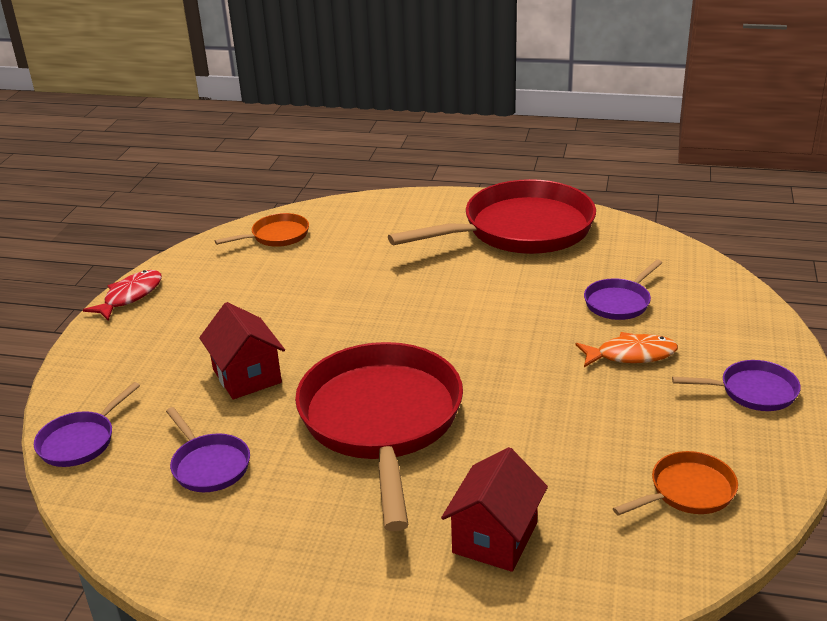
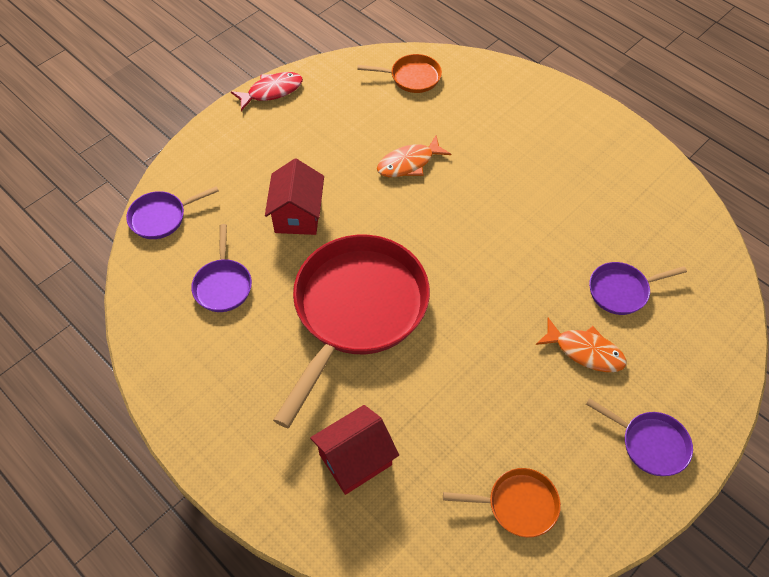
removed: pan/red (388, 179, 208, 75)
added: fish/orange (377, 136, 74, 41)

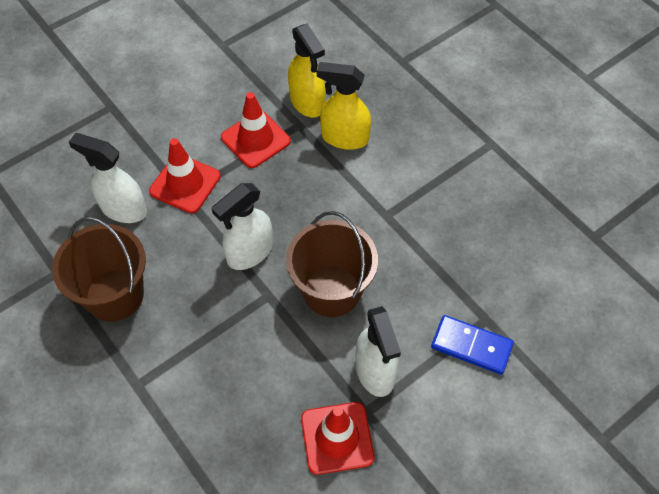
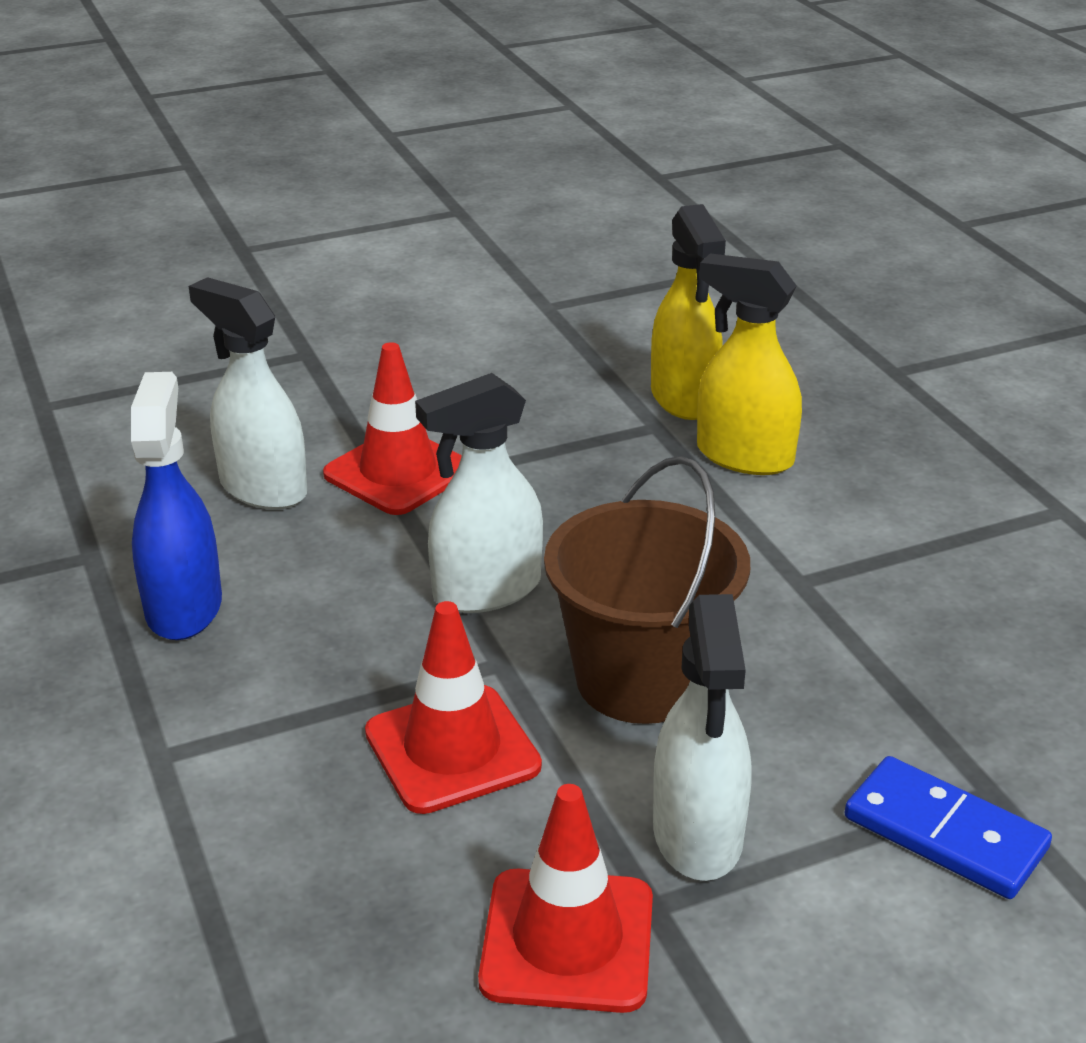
moved: traffic cone/red (221, 92, 70, 76) to (365, 601, 177, 213)
replaced: bucket/brown (52, 217, 94, 104) to spray bottle/blue (131, 372, 91, 268)

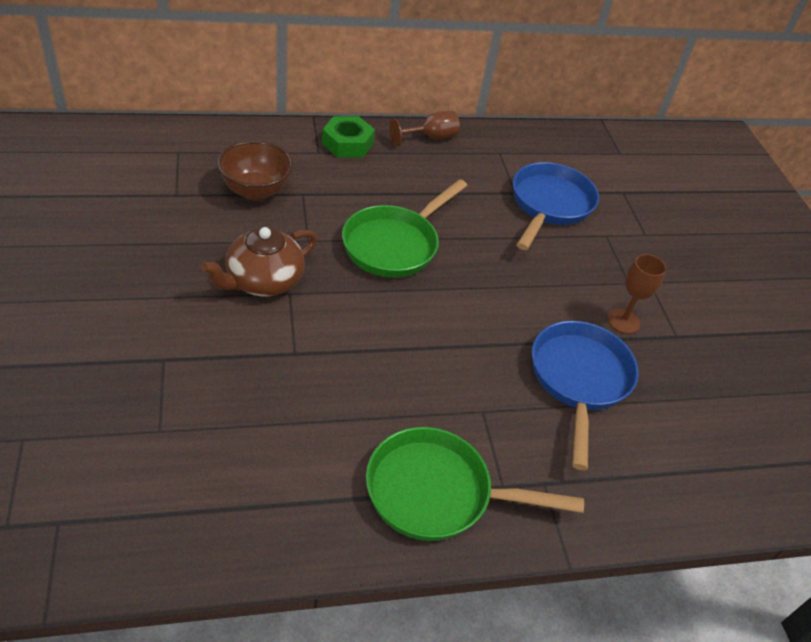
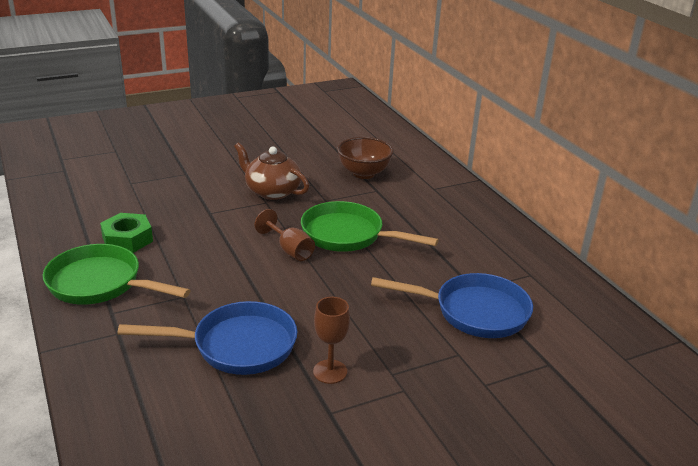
moved: nut/green (322, 116, 53, 42) to (100, 213, 53, 40); goblet/brown (389, 111, 71, 36) to (255, 209, 60, 52)
turned: pan/green (366, 427, 218, 114) = (43, 244, 148, 61) 60 degrees counterclockwise

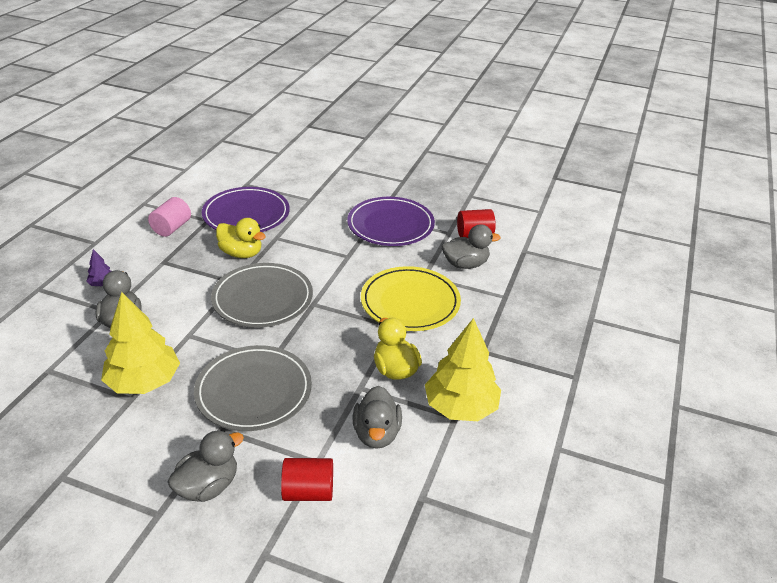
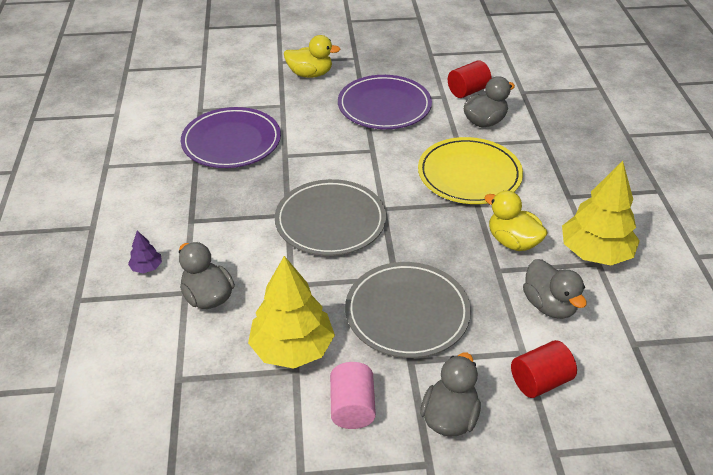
moved: cylinder/pink (148, 197, 43, 40) to (330, 362, 46, 67); duck/yellow (216, 218, 50, 40) to (284, 35, 57, 43)

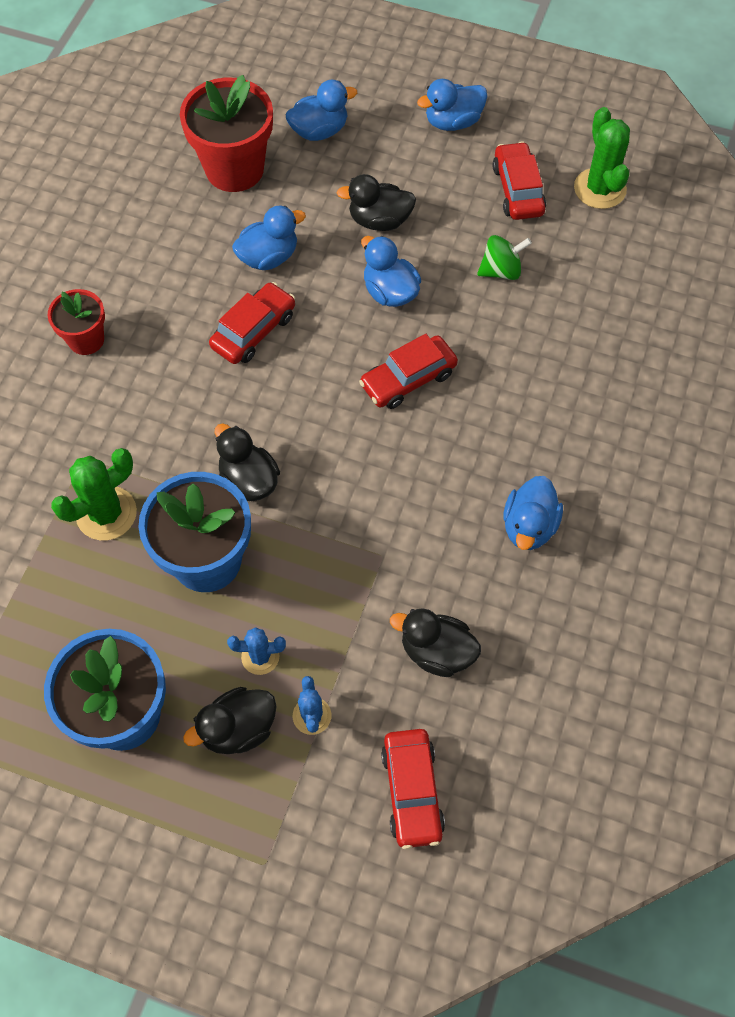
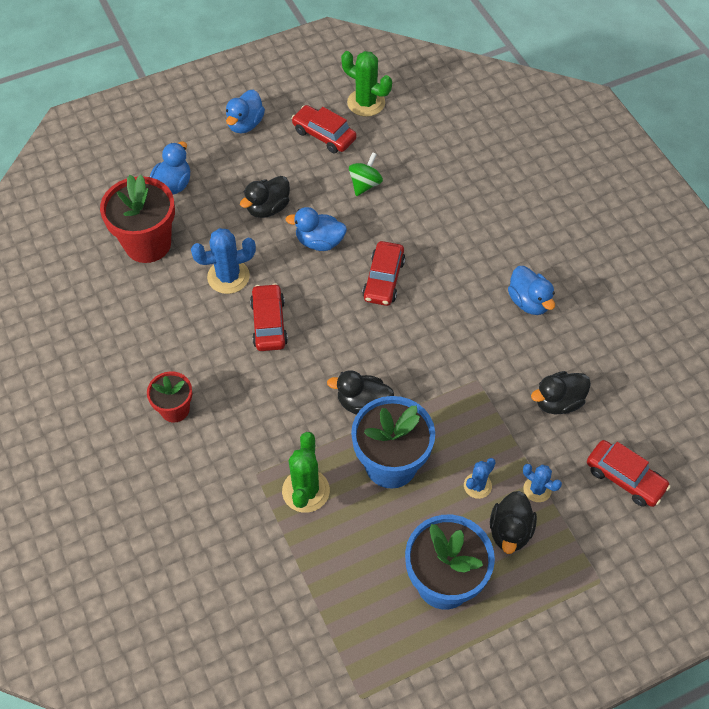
replaced: duck/blue (232, 206, 74, 64) to cactus/blue (191, 228, 65, 66)

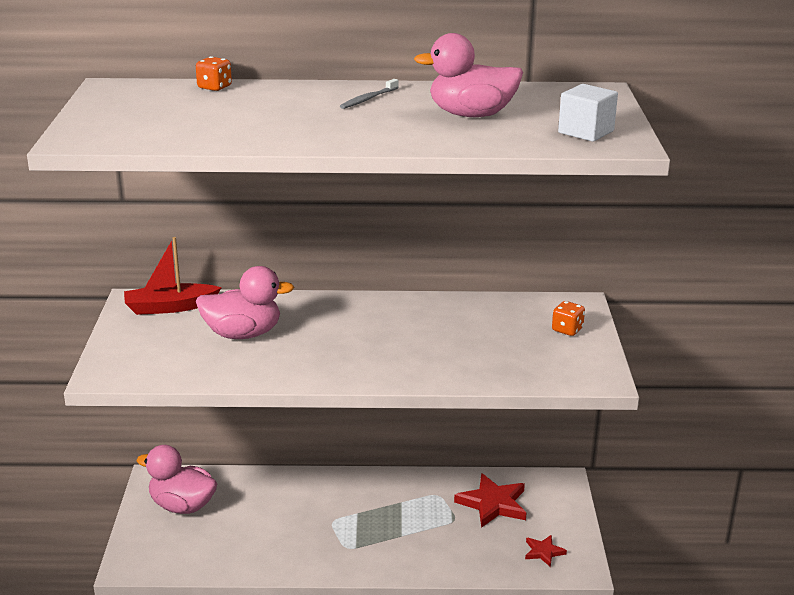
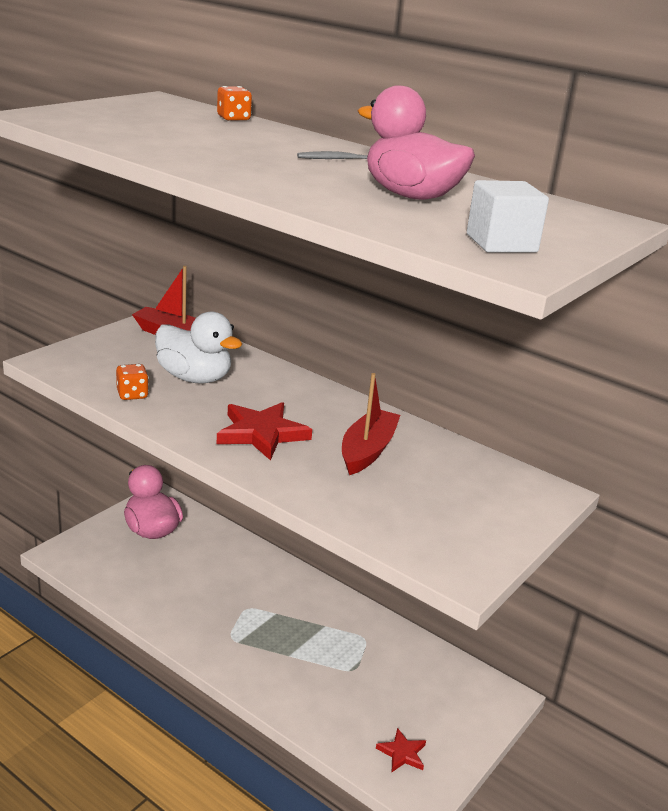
added: boat/red (342, 373, 58, 102)
moved: star/red (454, 473, 72, 55) to (217, 402, 95, 59); dice/orange (552, 301, 33, 35) to (116, 364, 33, 36)
recoloured: duck/pink (196, 266, 98, 73) to duck/white (155, 311, 87, 73)

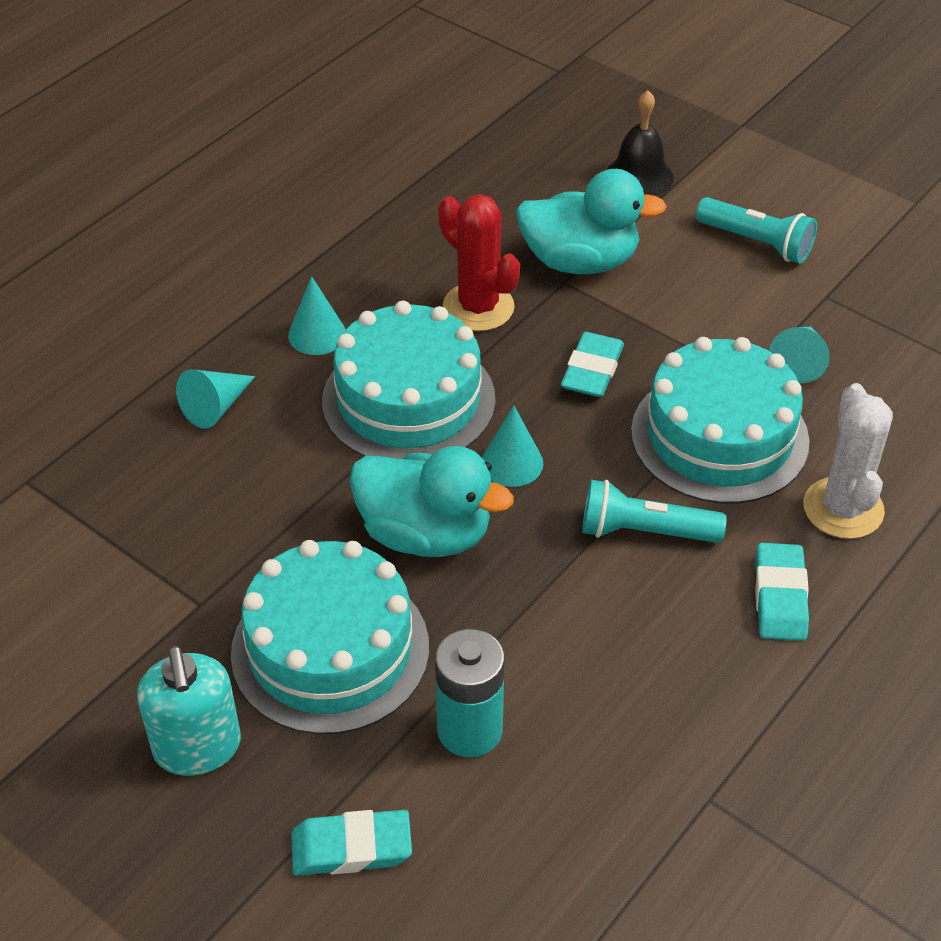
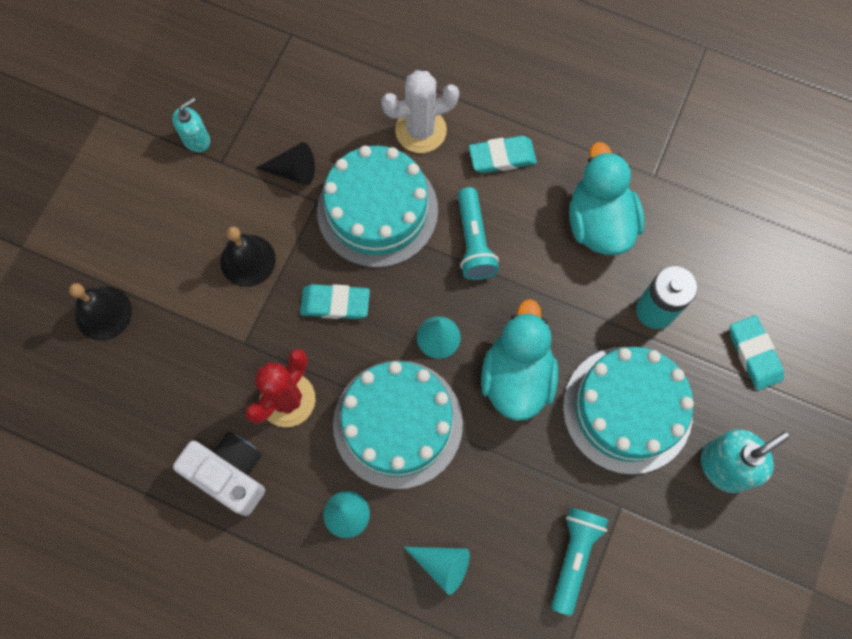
added: soap dispenser/turquoise (172, 97, 38, 55); camera/white (173, 432, 92, 84); bell/black (220, 226, 56, 61)
moved: duck/turquoise (516, 169, 151, 105) to (569, 142, 75, 113); flashlight/turquoise (696, 197, 121, 67) to (551, 507, 58, 109)
recoloured: cone/turquoise (769, 327, 61, 56) to cone/black (256, 142, 59, 43)

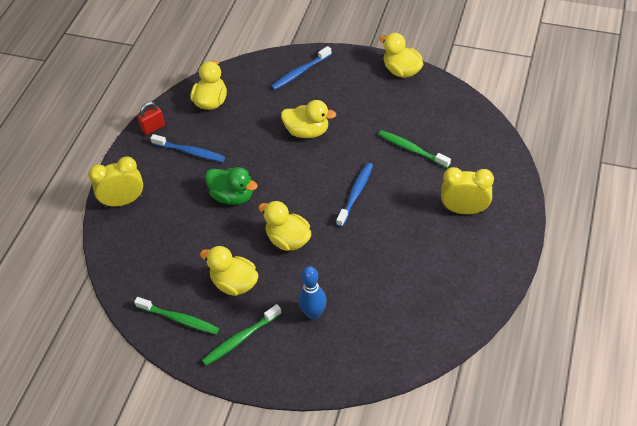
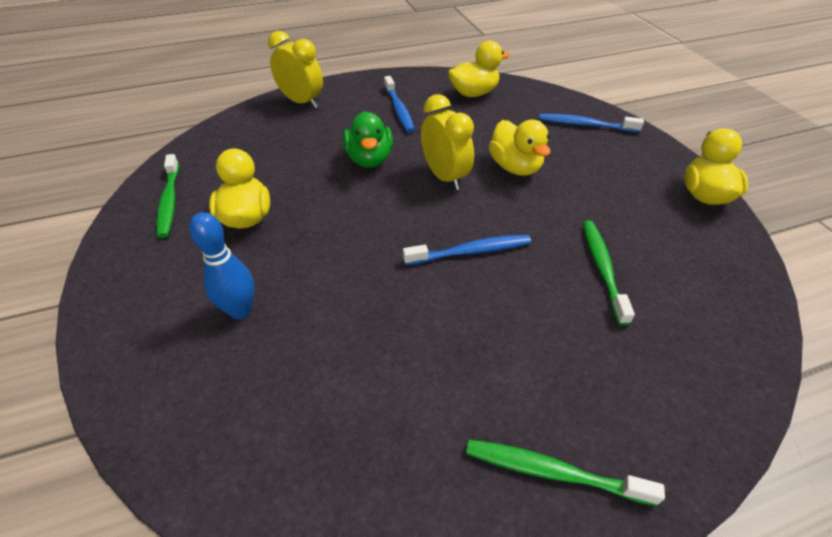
removed: padlock/red (138, 102, 27, 33); duck/yellow (258, 201, 53, 50)
moved: toothbrush/green (202, 304, 80, 62) to (466, 440, 199, 66); clock/yellow (441, 167, 53, 47) to (421, 94, 53, 96)

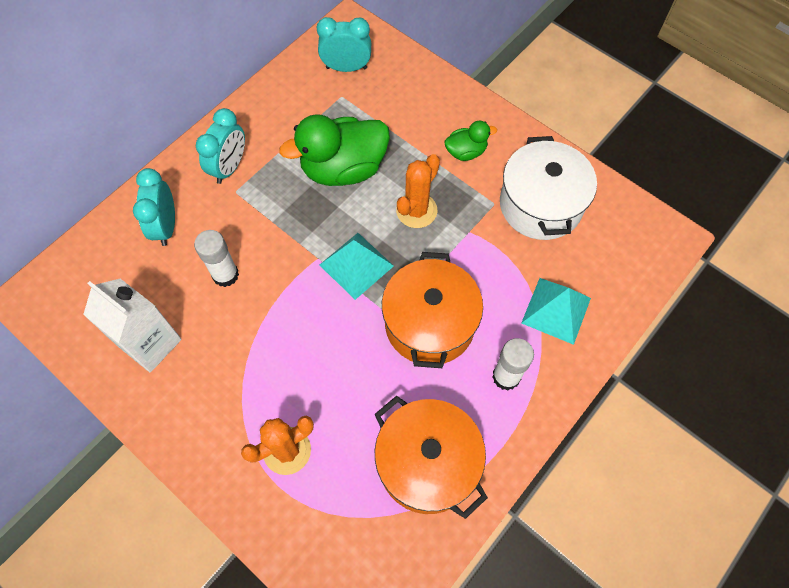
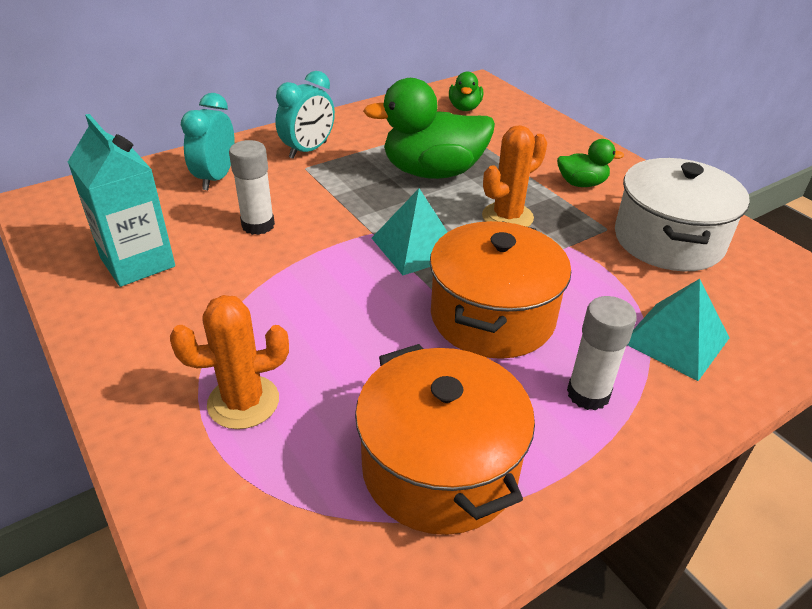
replaced: clock/turquoise (317, 17, 54, 55) to duck/green (449, 71, 34, 40)
recoloured: carton/white (83, 279, 99, 93) to carton/turquoise (68, 114, 107, 173)

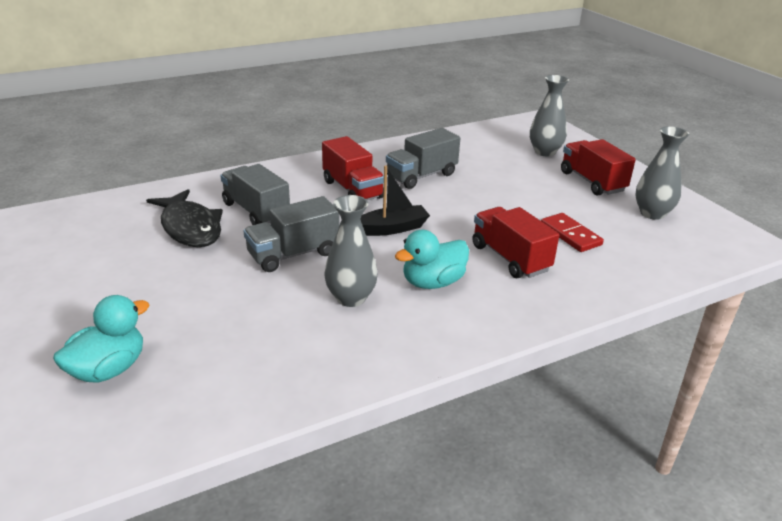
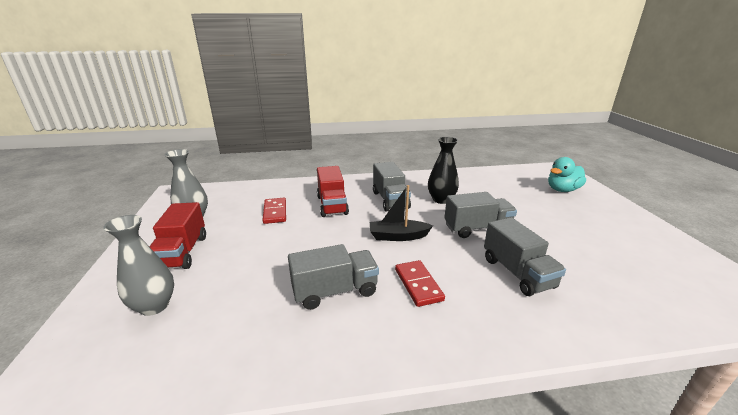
removed: fish/black (146, 189, 77, 58)
replaced: truck/red (322, 136, 62, 64) to domino/red (395, 260, 50, 47); duck/turquoise (395, 230, 74, 59) to truck/grey (373, 162, 38, 50)
recoloured: vase/grey (325, 195, 53, 112) to vase/black (428, 137, 31, 67)

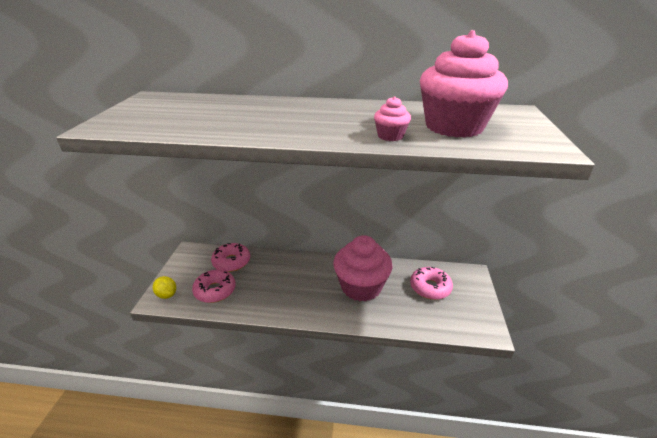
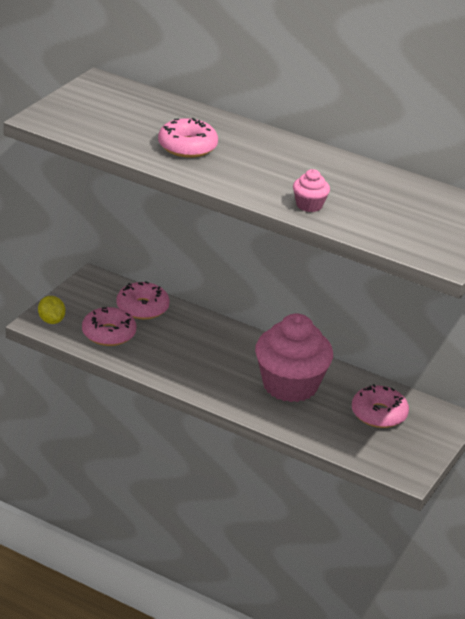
removed: cupcake/pink (420, 30, 88, 108)
added: donut/pink (158, 118, 60, 40)

